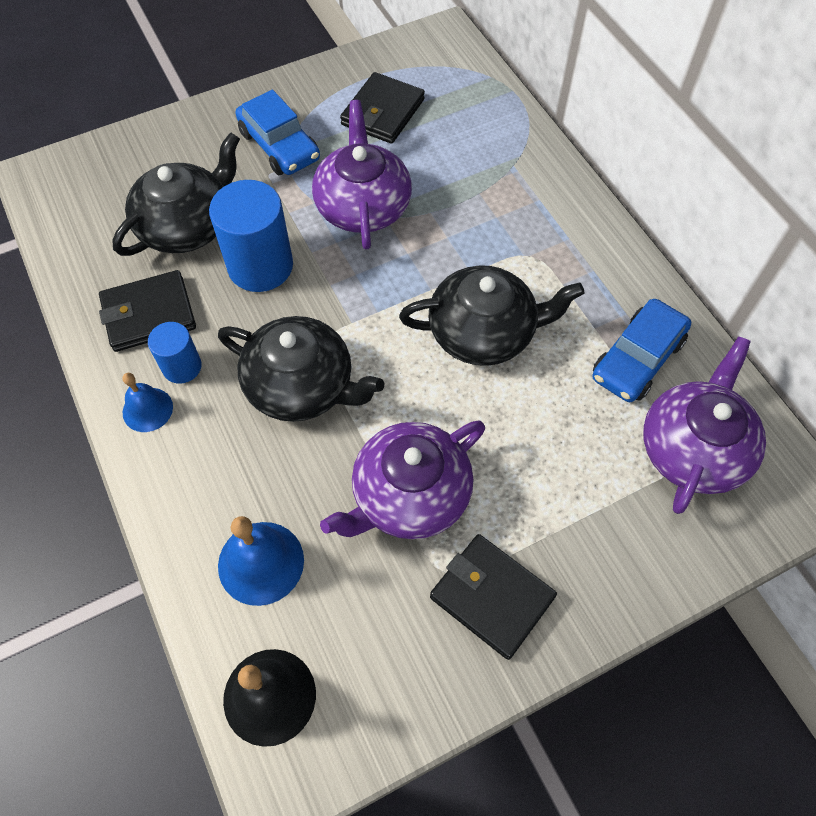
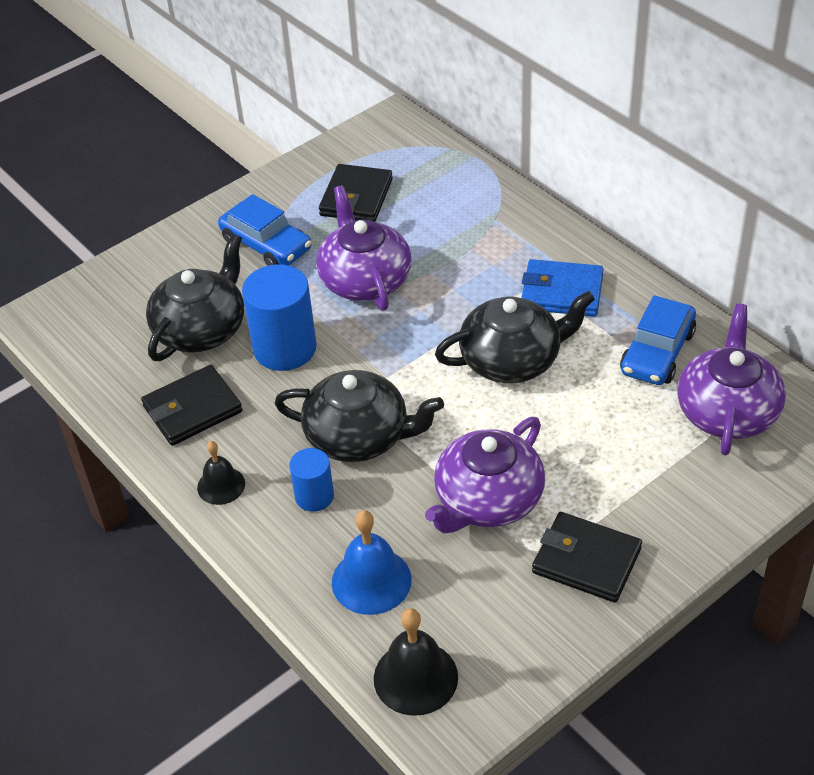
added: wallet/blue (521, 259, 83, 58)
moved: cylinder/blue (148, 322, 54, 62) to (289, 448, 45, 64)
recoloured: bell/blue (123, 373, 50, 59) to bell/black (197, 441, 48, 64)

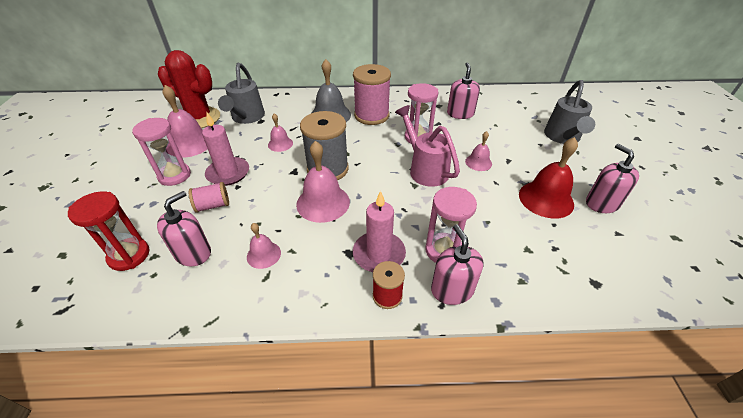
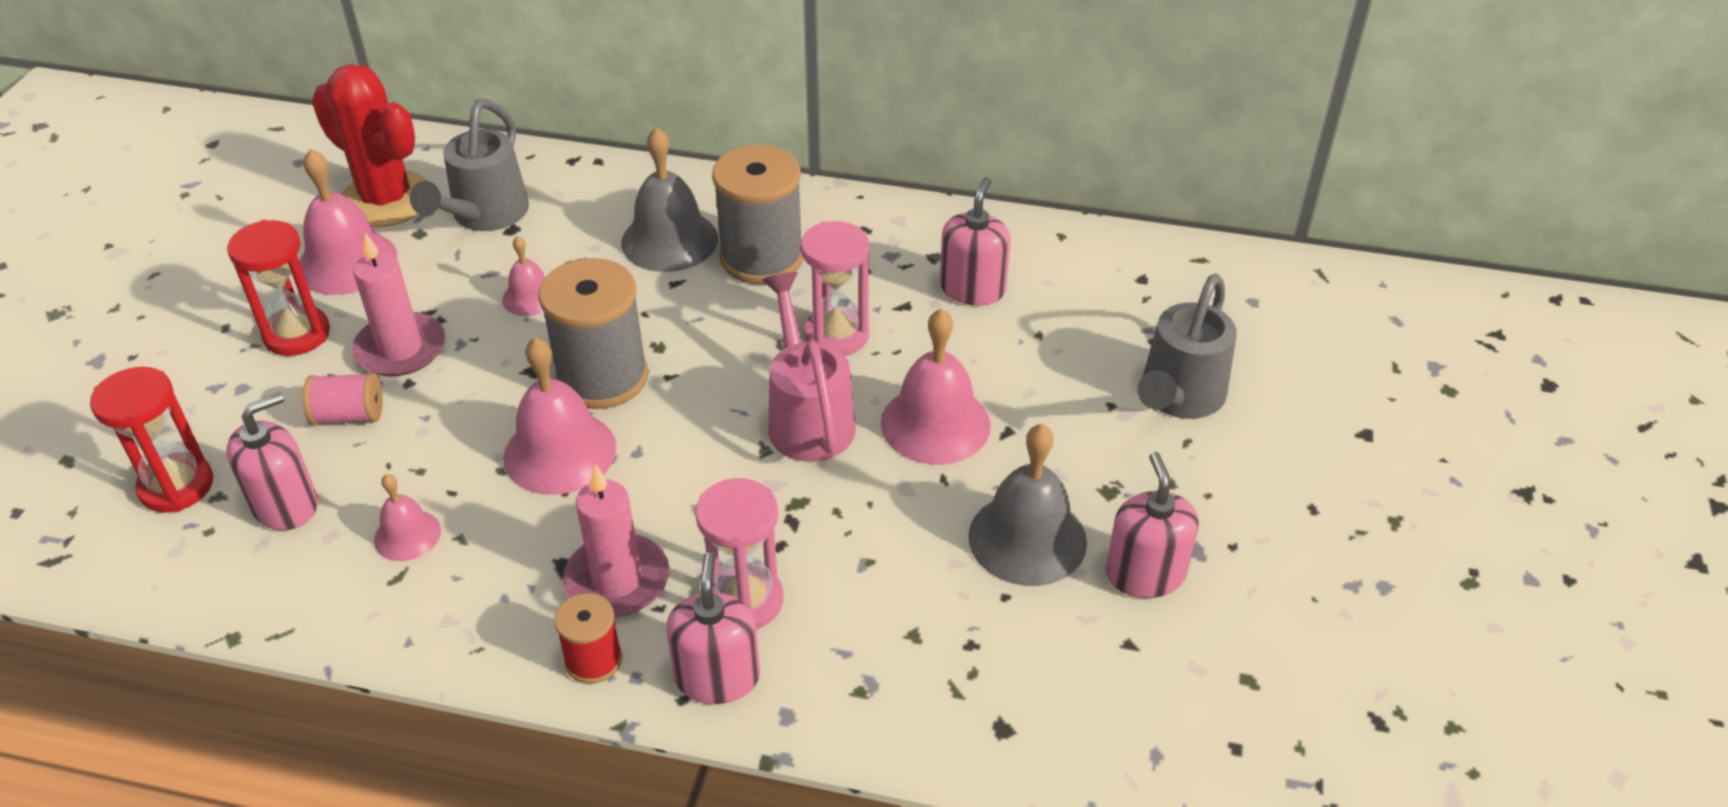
recoloured: hourglass/pink (132, 118, 59, 68) to hourglass/red (227, 220, 103, 136); spool/pink (353, 64, 38, 61) to spool/grey (712, 145, 91, 139); bell/red (519, 137, 59, 82) to bell/grey (968, 424, 119, 162)
resized: bell/pink (465, 131, 27, 40) = (881, 308, 110, 157) x1.80

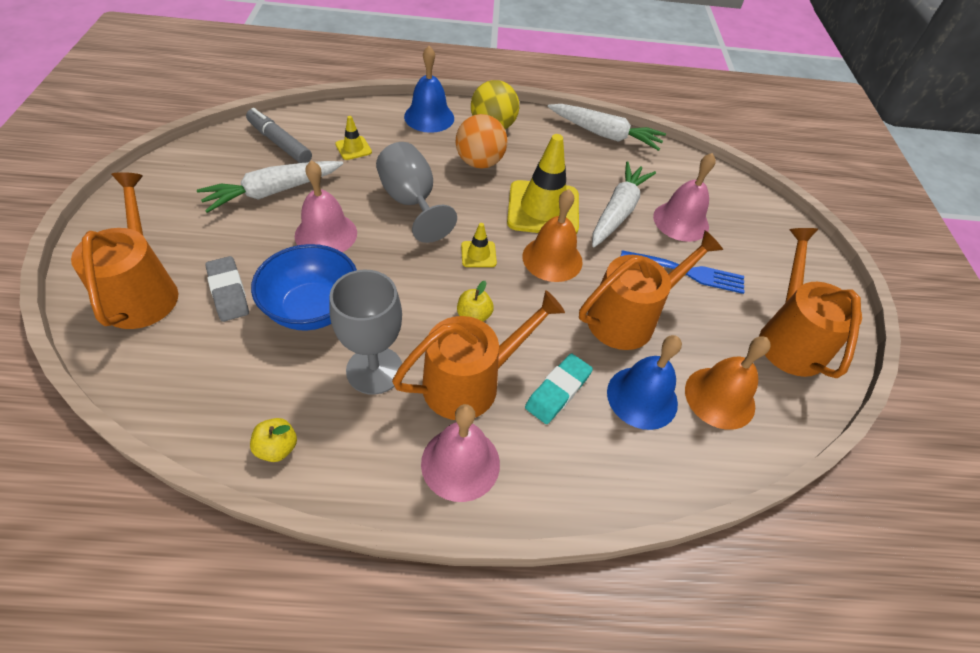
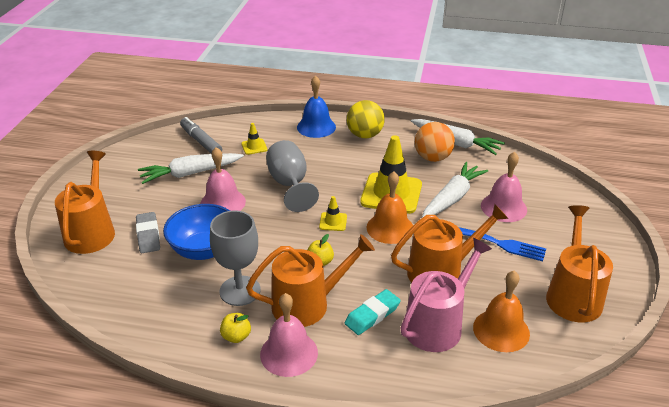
moved: apple/yellow (250, 418, 47, 44) to (220, 313, 31, 30); ball/orange (456, 114, 52, 55) to (415, 122, 40, 40)
replaced: bell/blue (607, 335, 75, 95) to watering can/pink (401, 238, 91, 114)

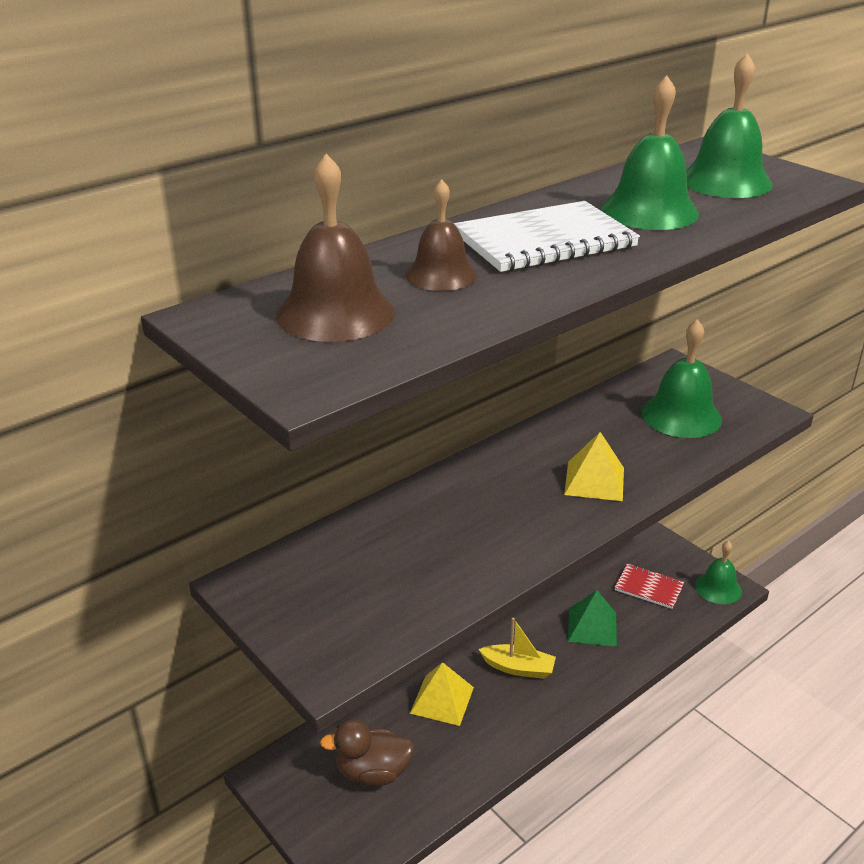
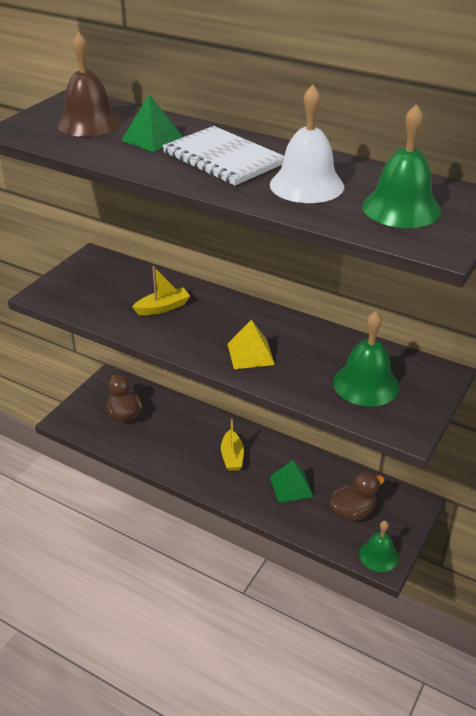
removed: pyramid/yellow (410, 662, 64, 64)
added: boat/yellow (132, 266, 58, 49)
replaced: bell/brown (405, 179, 72, 112) to pyramid/green (121, 94, 62, 58); notebook/red (615, 564, 69, 45) to duck/brown (330, 472, 54, 49)
recoloured: bell/green (601, 76, 98, 154) to bell/white (270, 85, 74, 118)

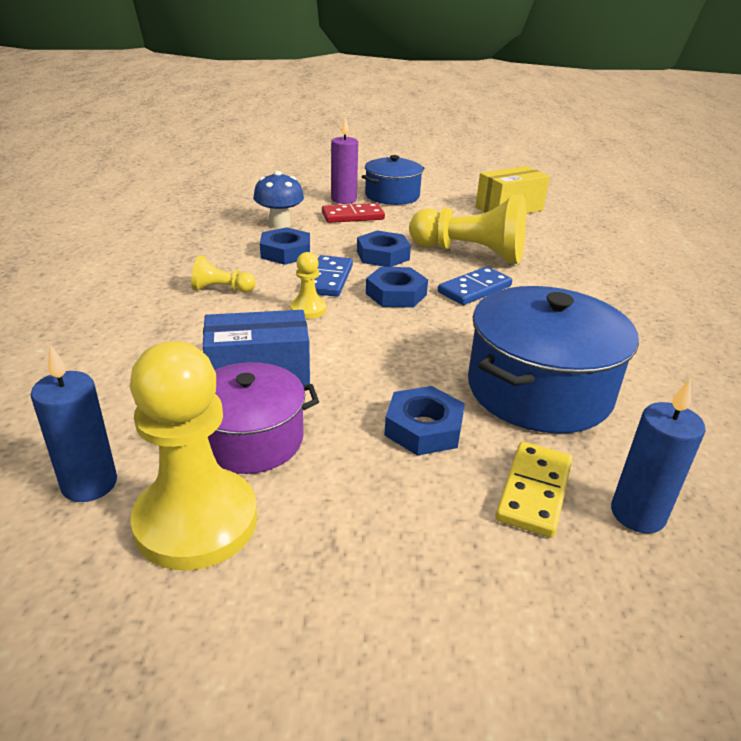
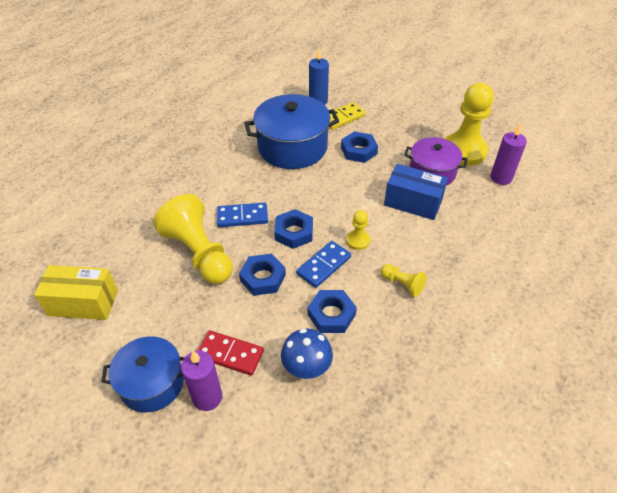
recoloured: candle/blue (31, 345, 86, 157) to candle/purple (490, 123, 37, 62)

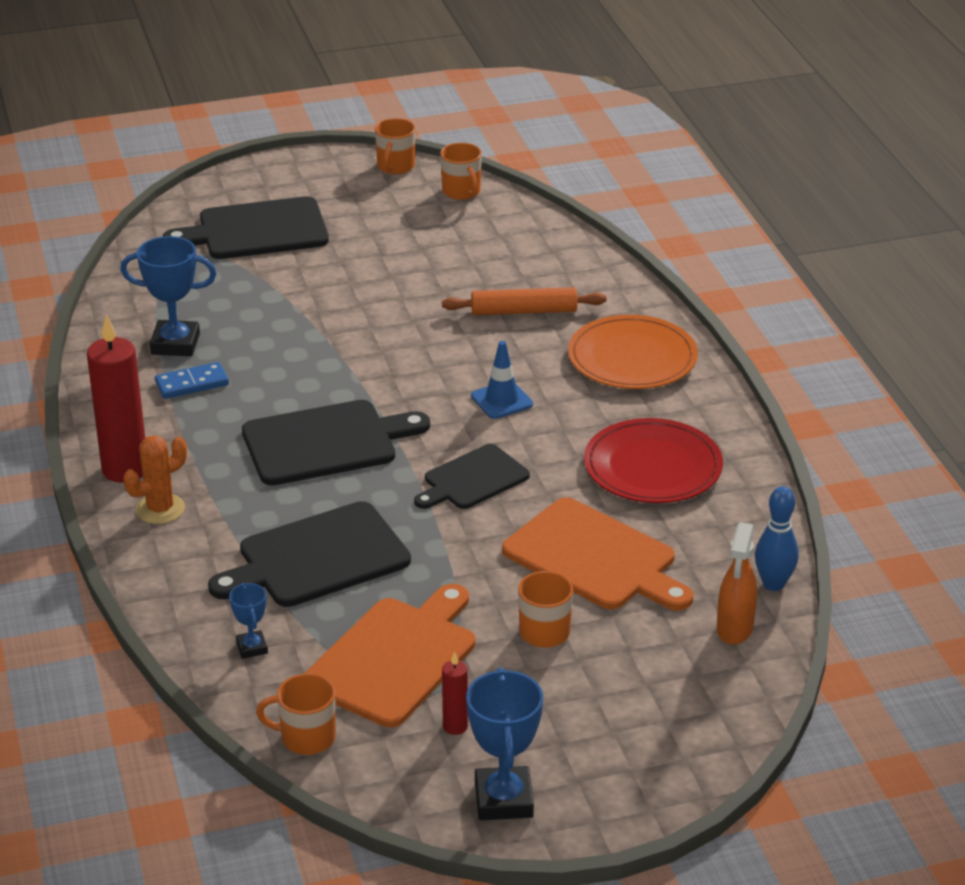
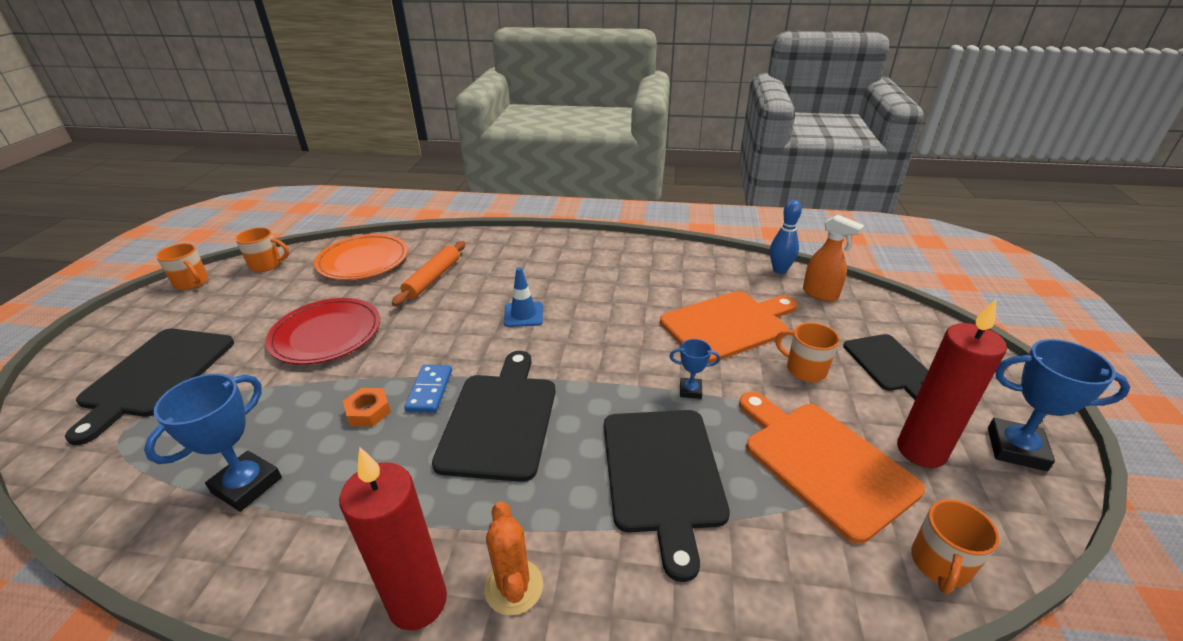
added: nut/orange (343, 388, 48, 39)
moved: domino/blue (155, 362, 74, 37) to (404, 365, 48, 48); trophy/blue (229, 583, 39, 76) to (670, 339, 50, 60); cutting board/black (414, 444, 116, 65) to (843, 334, 85, 66); plate/orange (568, 315, 130, 74) to (314, 234, 94, 46); plate/red (584, 418, 139, 85) to (266, 298, 114, 67)
resized: candle/red (442, 651, 26, 84) = (897, 300, 110, 168) x2.12

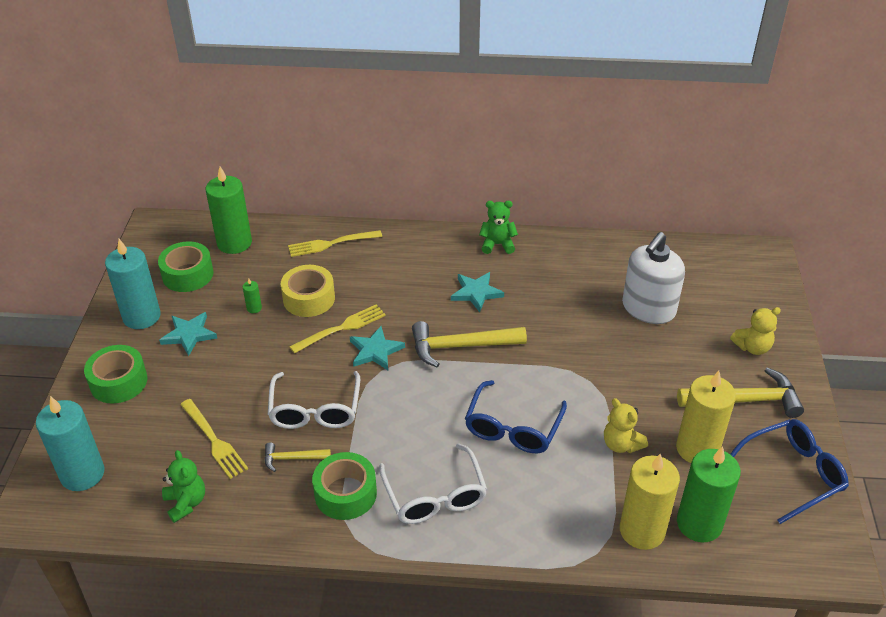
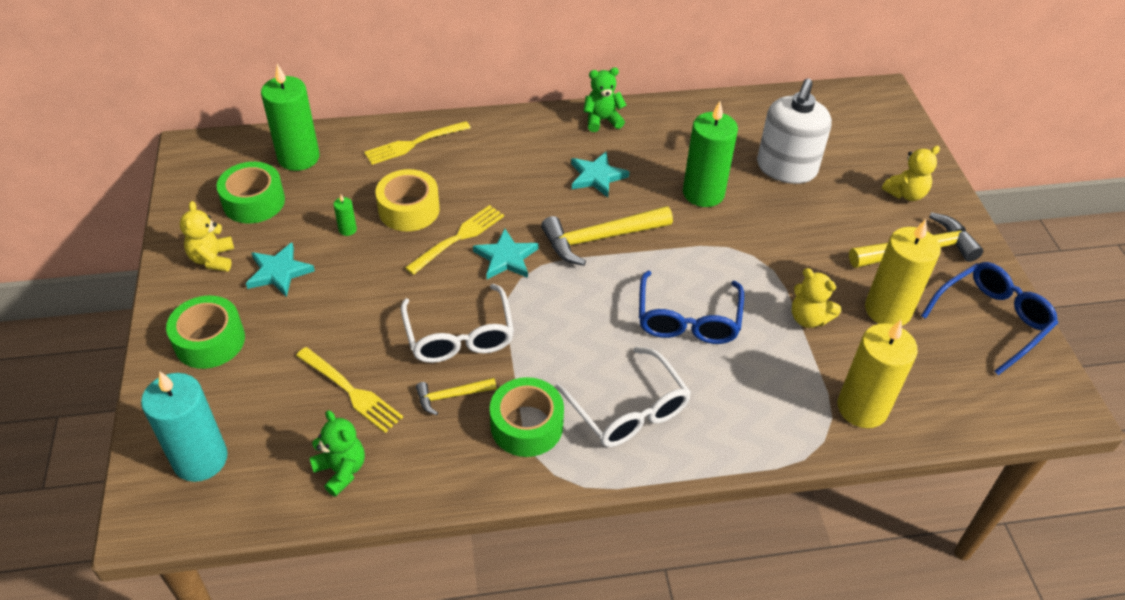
moved: candle/green (677, 446, 64, 96) to (683, 101, 55, 106)
replaced: candle/turquoise (105, 239, 56, 90) to teddy bear/yellow (180, 201, 54, 71)

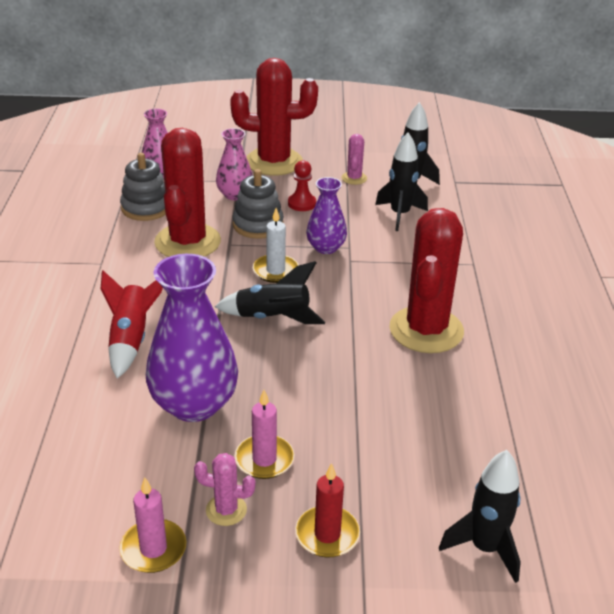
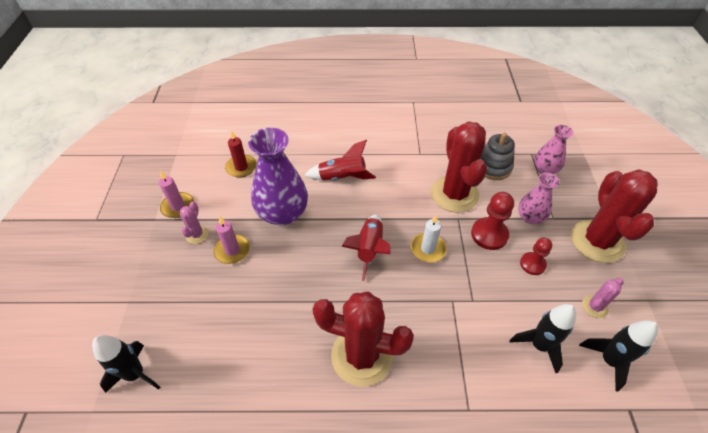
removed: vase/purple (306, 177, 41, 77)
moved: candle/red (295, 463, 65, 94) to (225, 131, 32, 47)
replaced: stacking toy/grey (233, 169, 51, 70) to pawn/red (471, 192, 43, 58)
recoloured: rocket/black (215, 261, 110, 63) to rocket/red (341, 214, 50, 67)
turned: cactus/red (154, 128, 67, 129) = (431, 121, 56, 92) 75 degrees clockwise; cactus/pink (341, 134, 26, 51) = (582, 278, 42, 40) 45 degrees counterclockwise

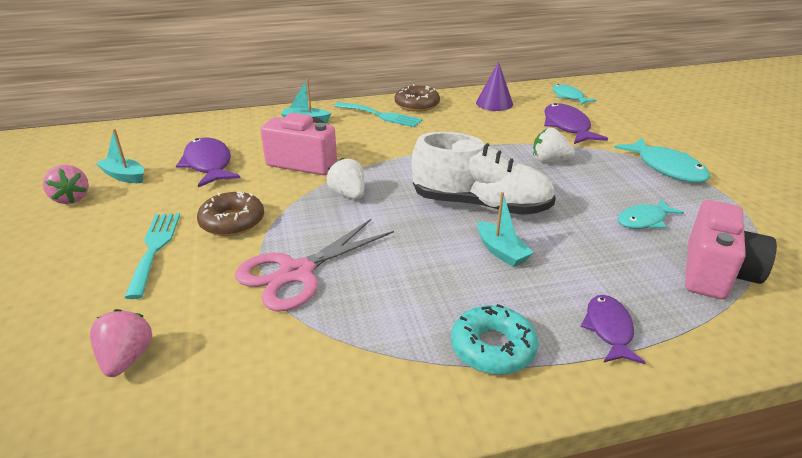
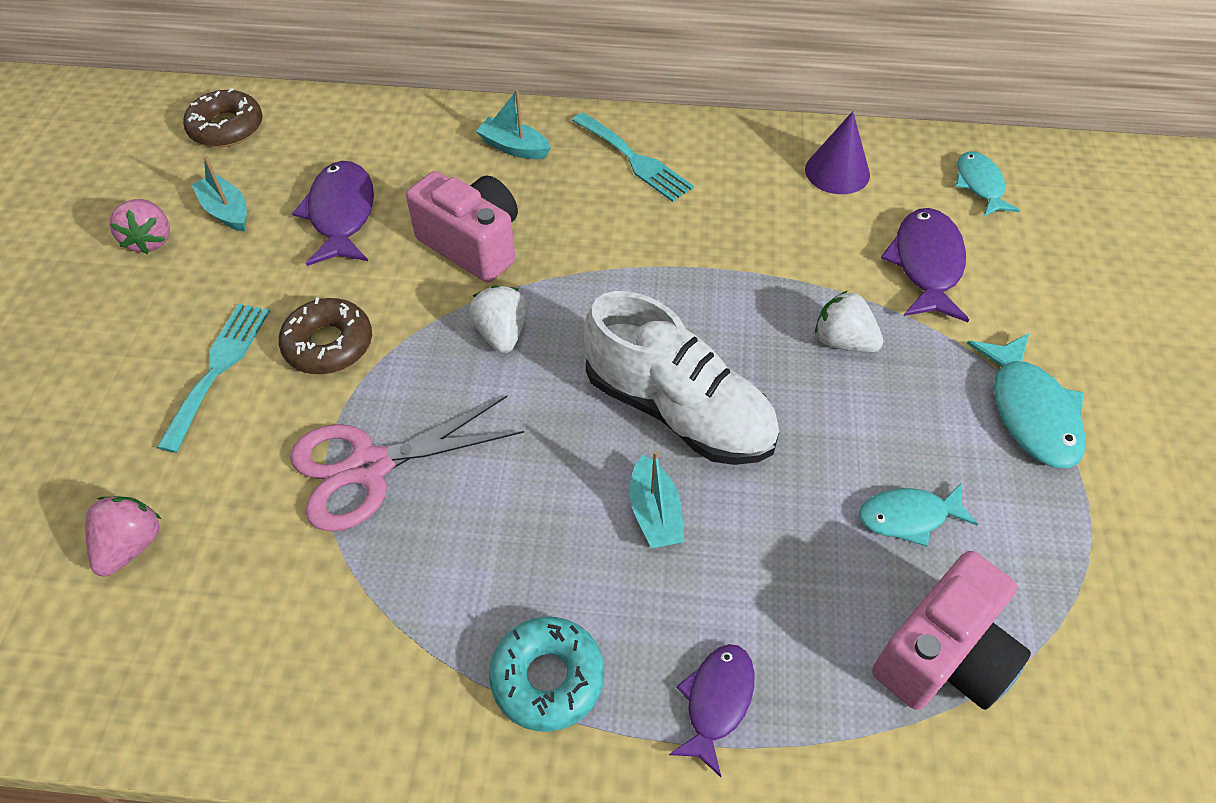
moved: donut/brown (395, 84, 45, 28) to (183, 88, 80, 59)

